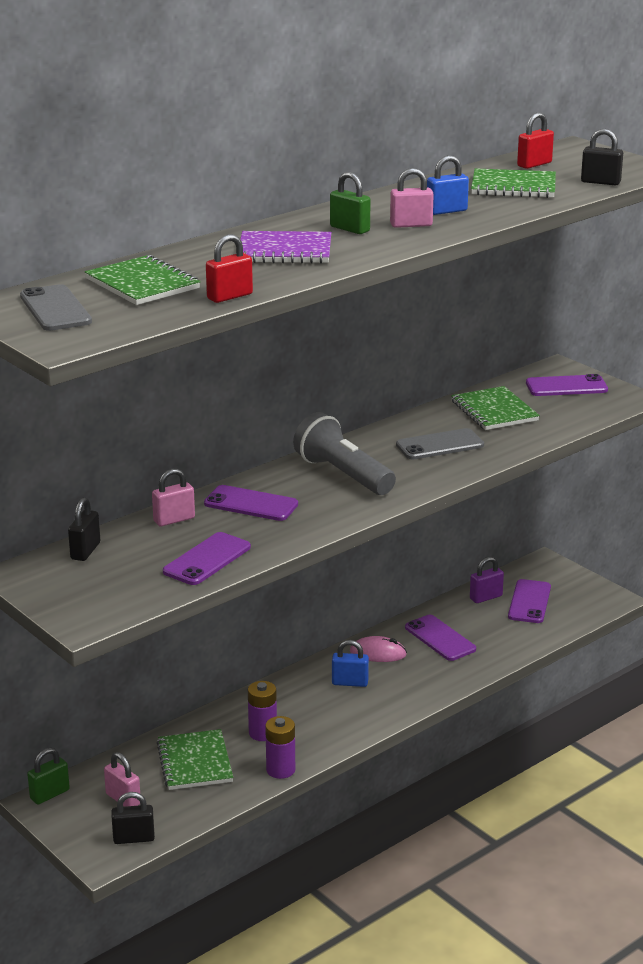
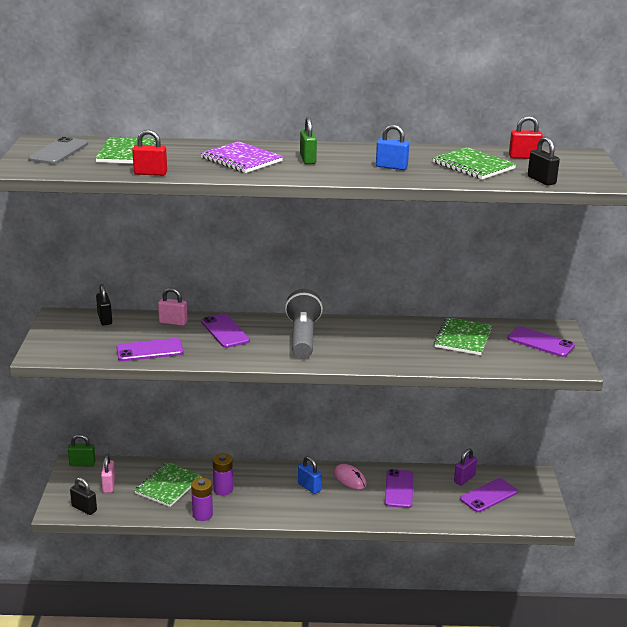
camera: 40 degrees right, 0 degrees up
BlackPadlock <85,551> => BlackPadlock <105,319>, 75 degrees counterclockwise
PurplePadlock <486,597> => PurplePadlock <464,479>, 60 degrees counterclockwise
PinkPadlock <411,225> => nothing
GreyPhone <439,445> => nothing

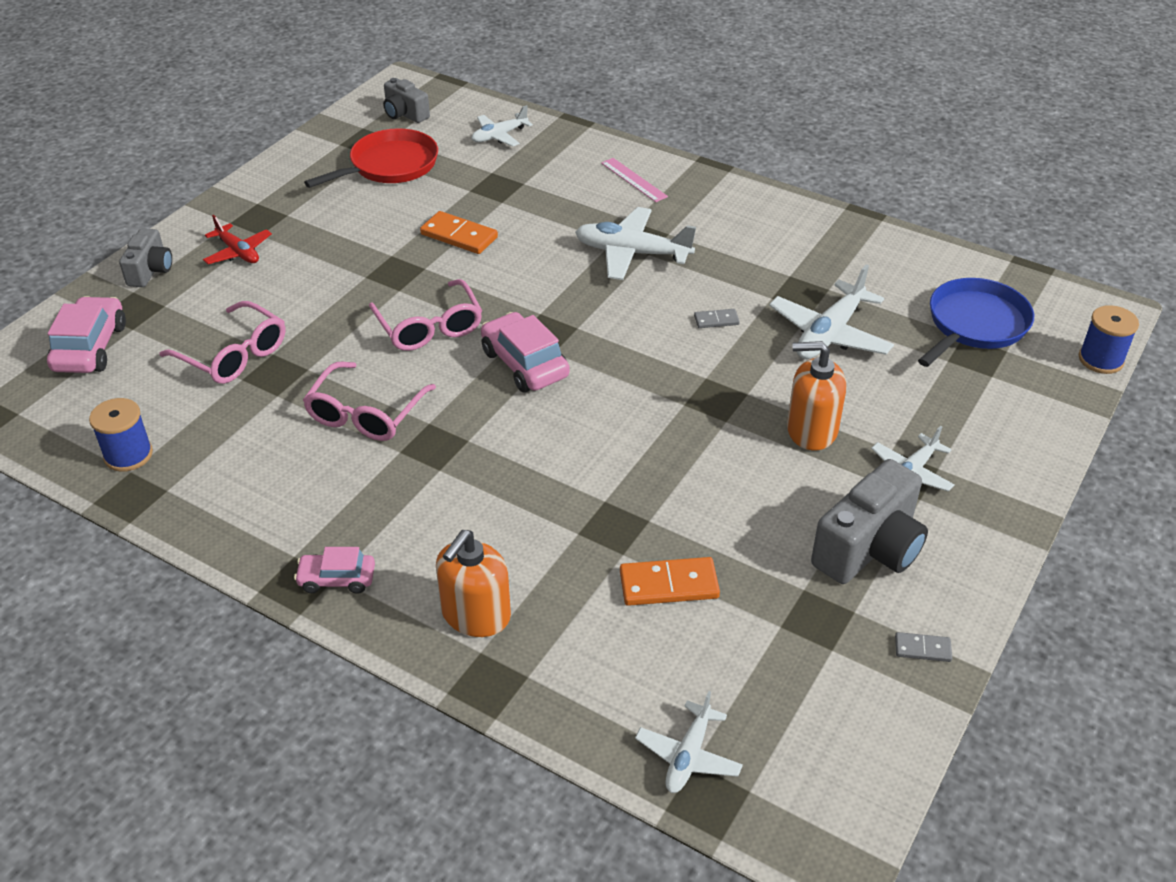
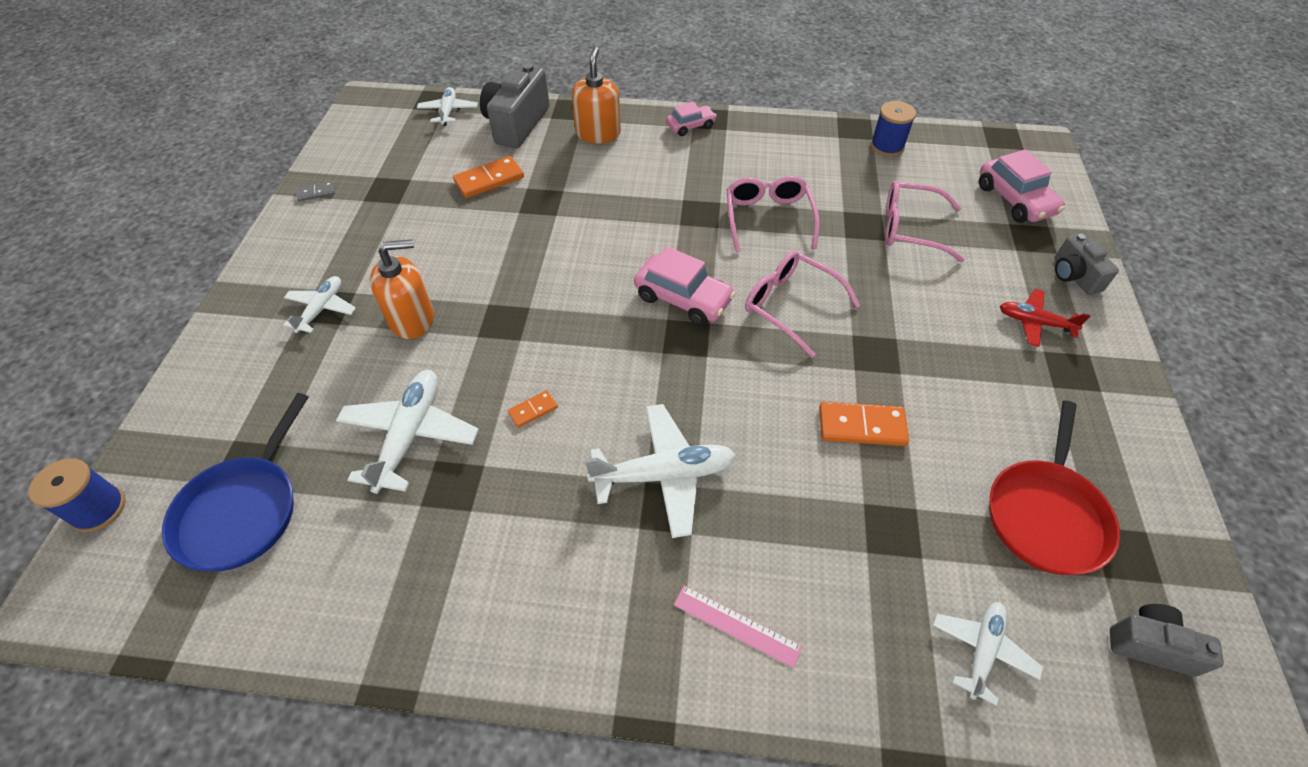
camera: 155 degrees right, 10 degrees up
GreyCamera <869,549> => GreyCamera <517,124>, moved
GreyDomino <716,320> => OrangeDomino <533,410>

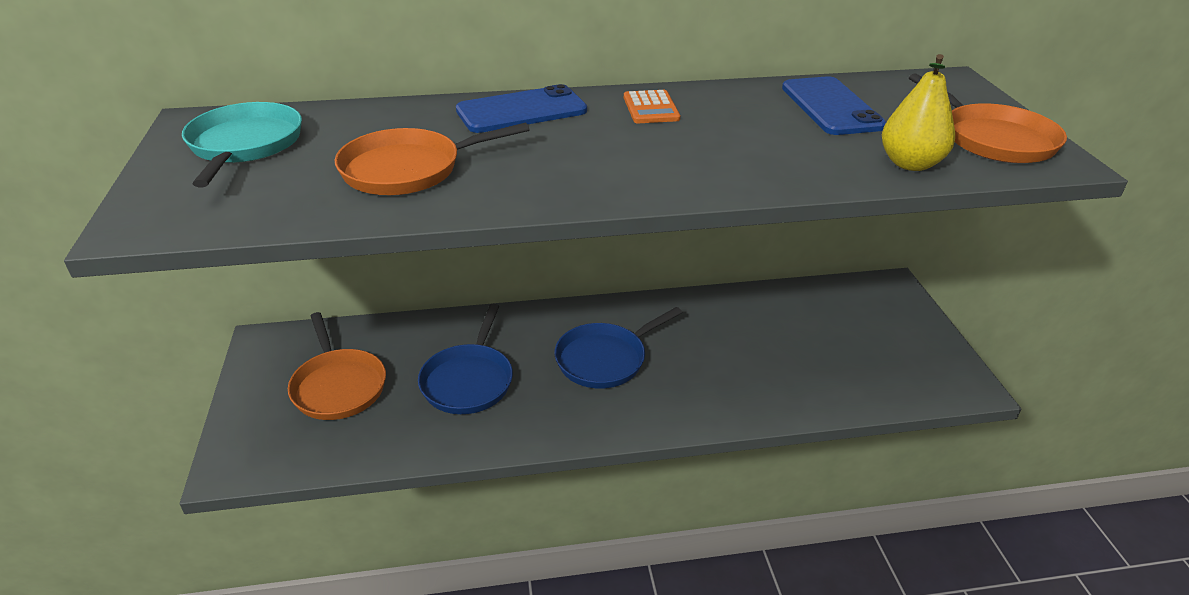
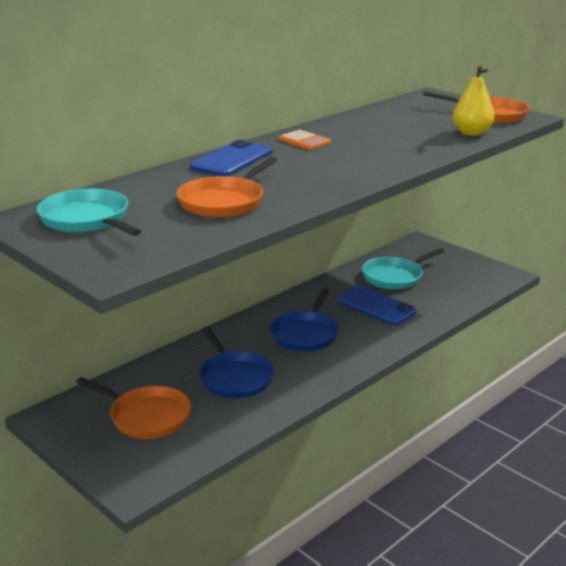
camera: 35 degrees left, 10 degrees down
BluePhone <831,107> => BluePhone <376,306>, moved
nothing => TurquoisePan <395,277>

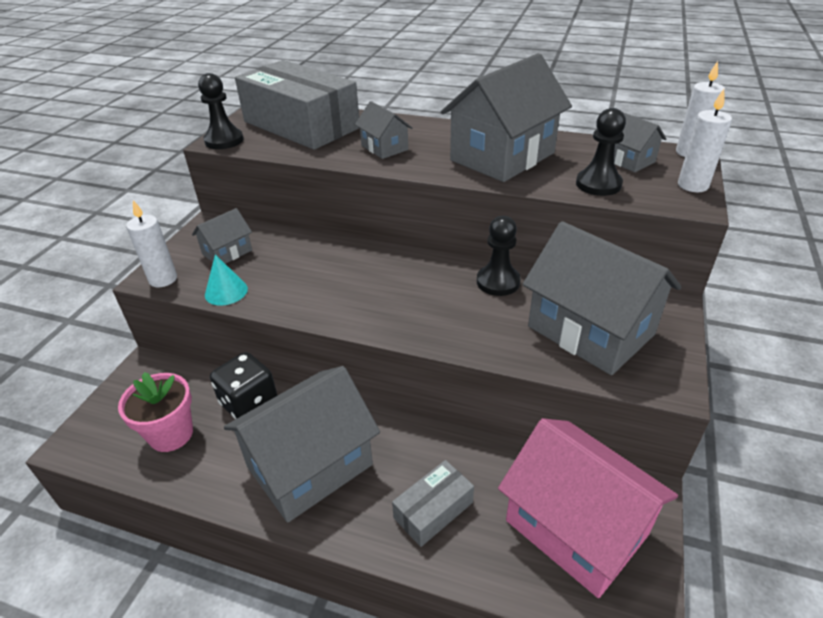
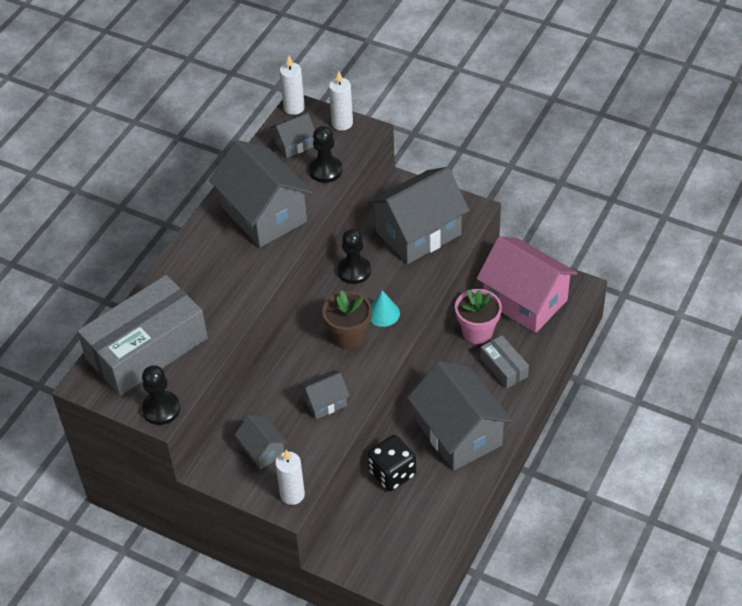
camera: 80 degrees left, 10 degrees up
GreyHouse <384,148> => GreyHouse <325,402>, moved
nothing => BrownFlowerPot <349,336>
TurquoiseCone <226,291> => TurquoiseCone <383,313>, moved
PinkFlowerPot <171,434> => PinkFlowerPot <477,332>, moved
PinkHouse <576,527> => PinkHouse <525,300>, 75 degrees clockwise

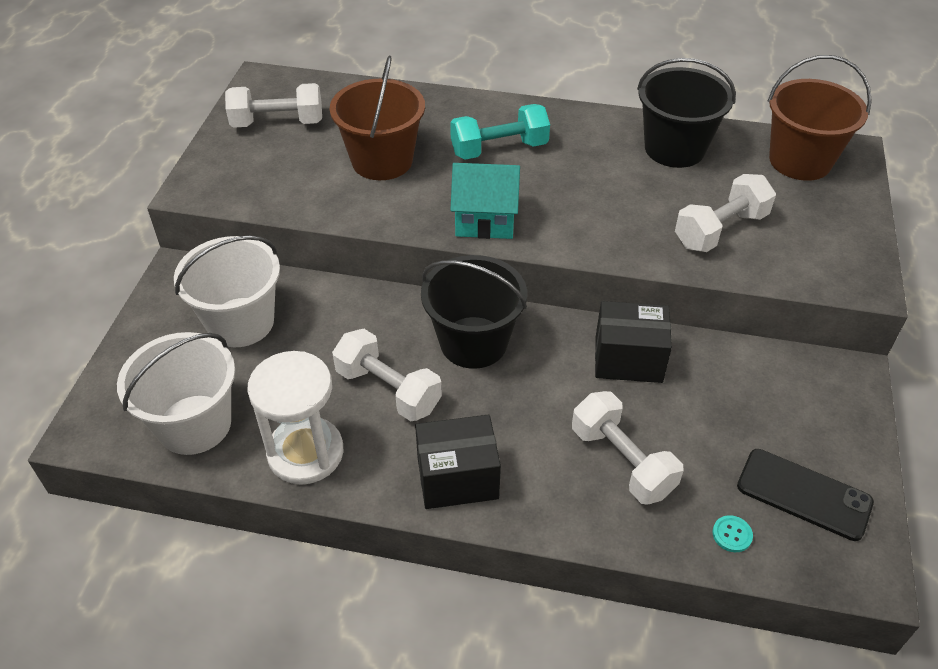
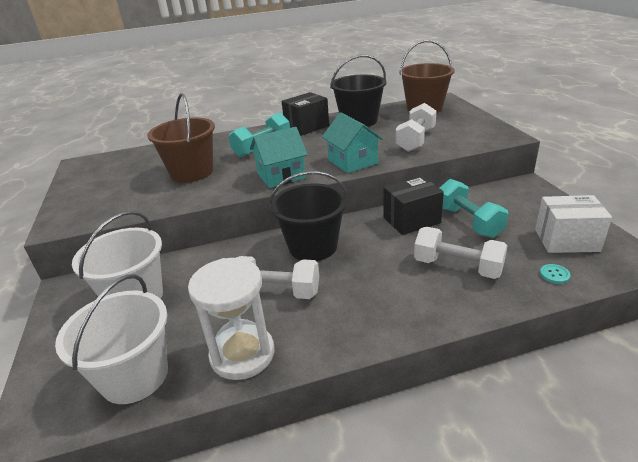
camera: 25 degrees left, 15 degrees down
BlackBox <457,478> => BlackBox <306,127>, moved
nothing => TurquoiseHouse <352,162>
nothing => TurquoiseDumbbell <468,222>
BlackPhone <804,494> => WhiteBox <566,240>
WhiteDumbbell <277,123> => nothing

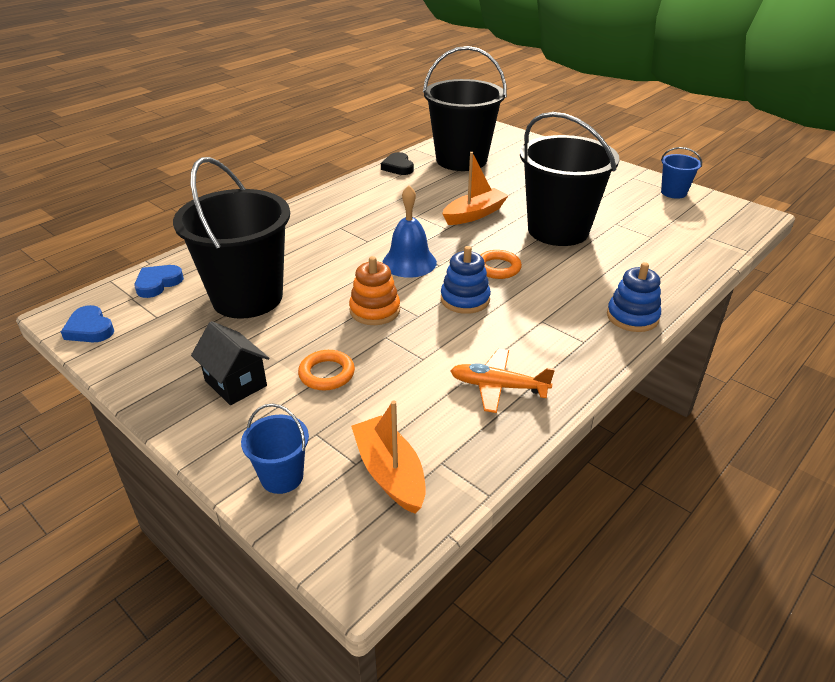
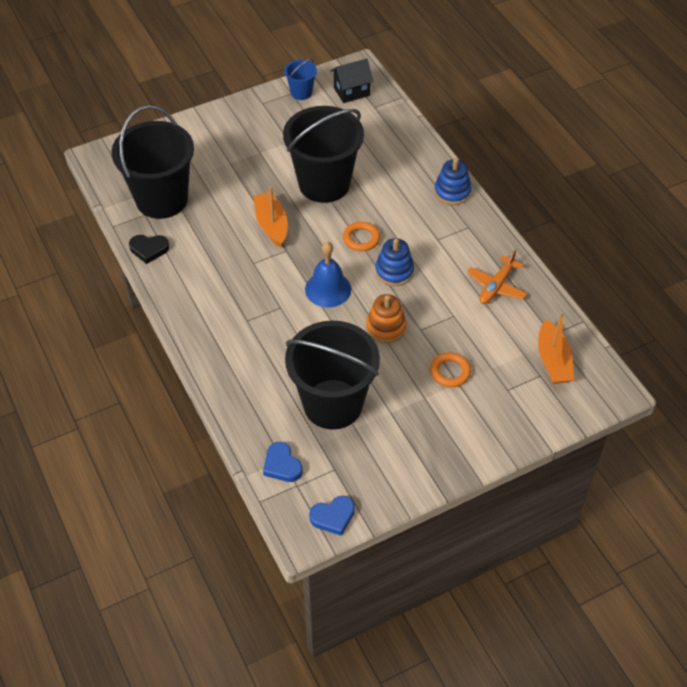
camera: 70 degrees left, 15 degrees up
BlackHouse <235,383> => BlackHouse <351,92>, moved
OrangeBoat <390,473> => OrangeBoat <553,360>, 90 degrees counterclockwise
BlueBucket <282,477> => nothing

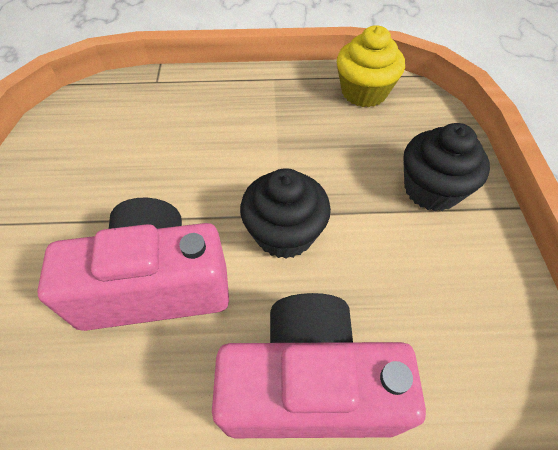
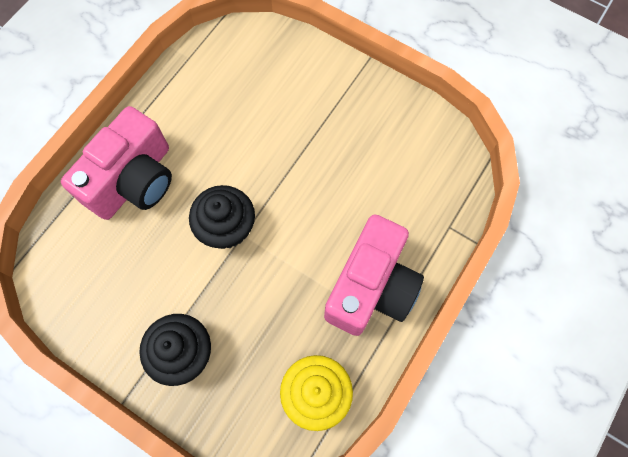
camera: 125 degrees right, 15 degrees up
PinkCamera <155,284> => PinkCamera <371,287>, moved

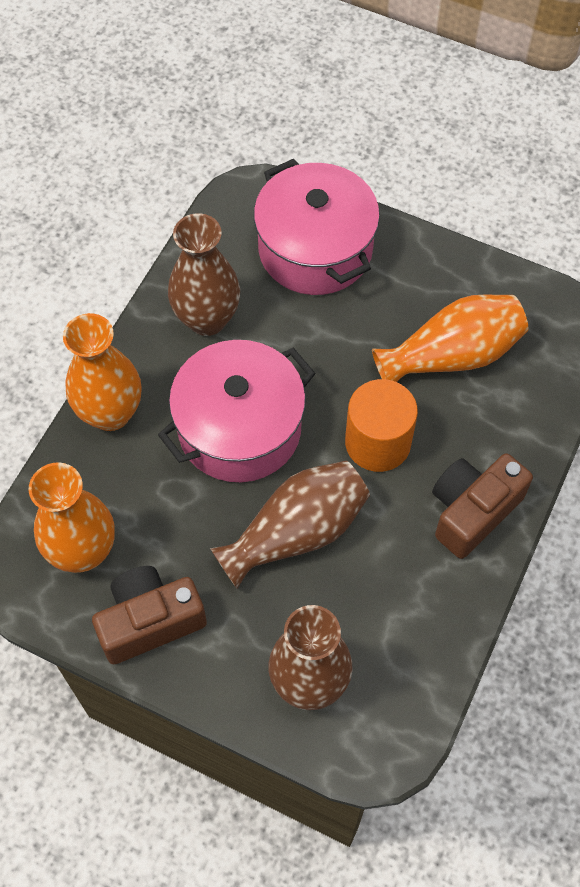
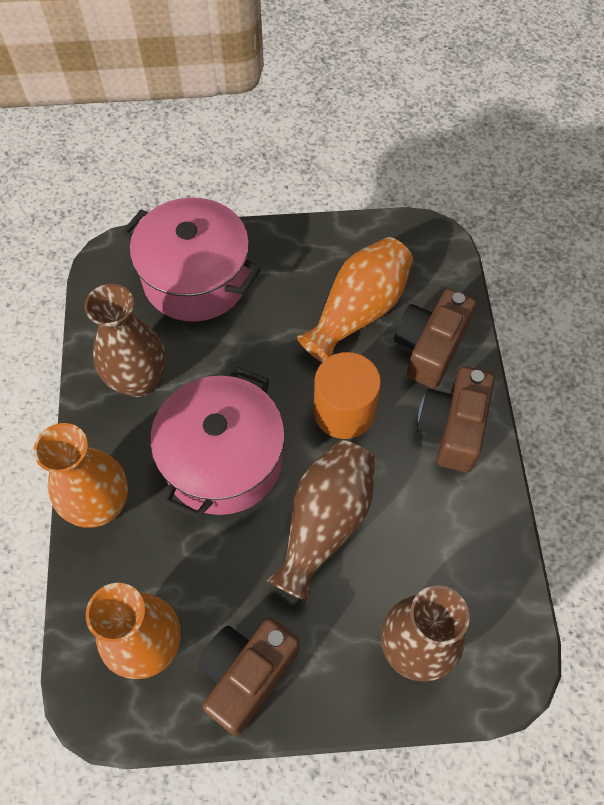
camera: 30 degrees left, 0 degrees up
nothing => BrownCamera <430,348>

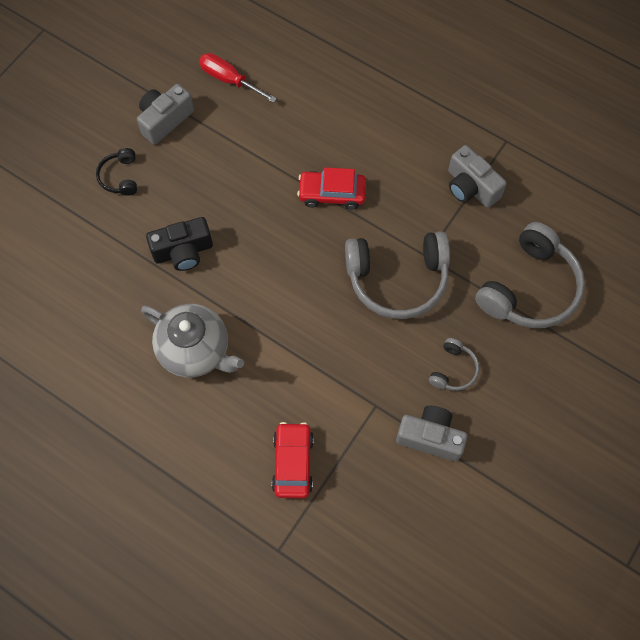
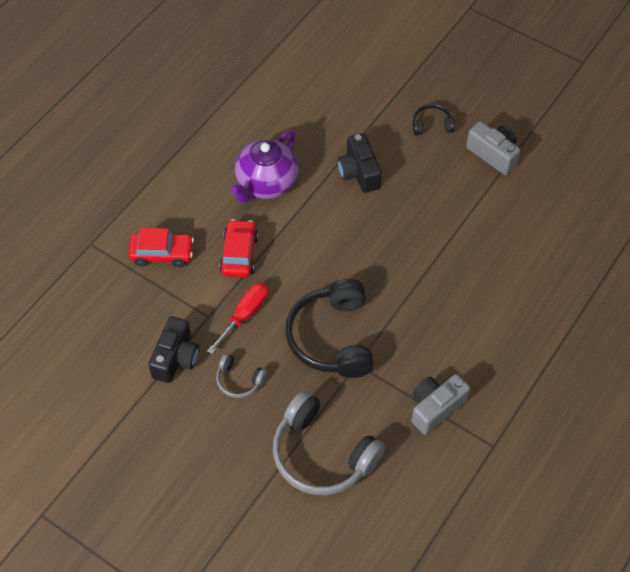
camera: 90 degrees right, 10 degrees down
GreyCamera <430,437> => BlackCamera <176,358>
RedScrewdriver <229,80> => RedScrewdriver <245,315>, moved
RedCar <332,194> => RedCar <239,254>, moved
GreyTeapot <195,350> => PurpleTeapot <265,184>
GreyHeadphones <397,279> => BlackHeadphones <332,338>

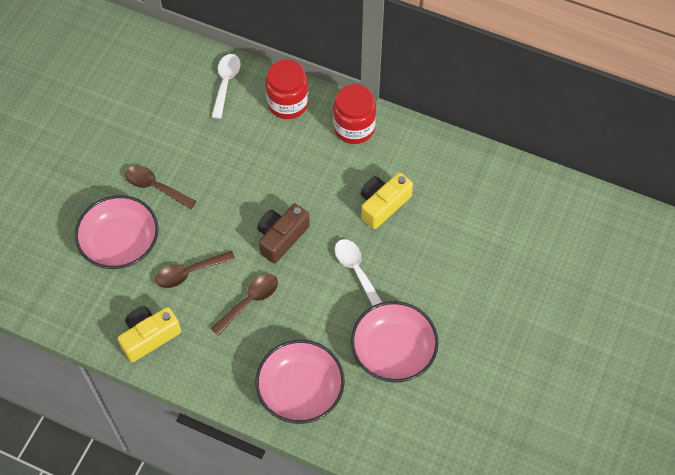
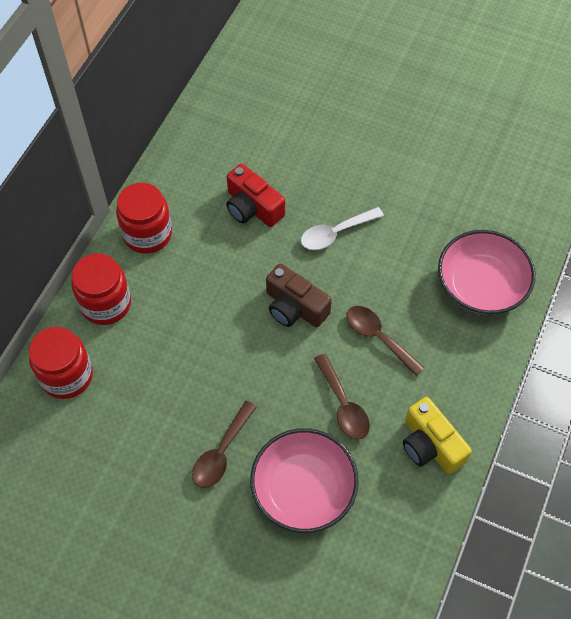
camera: 90 degrees left, 0 degrees up
WhiteSpoon <226,83> => RedJar <67,376>
YellowCamera <383,205> => RedCamera <252,207>
PinkBowl <393,351> => nothing

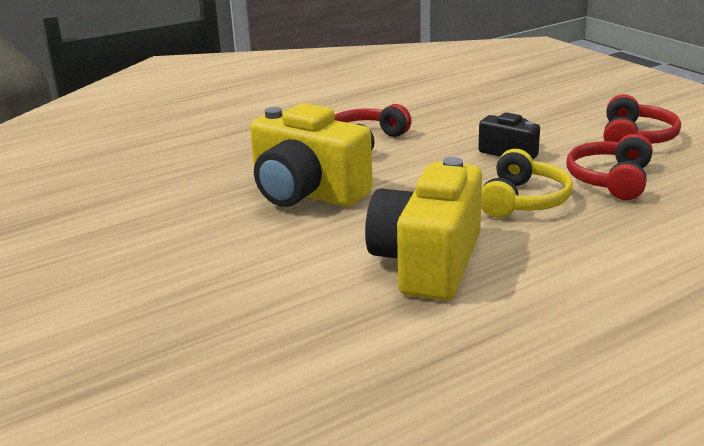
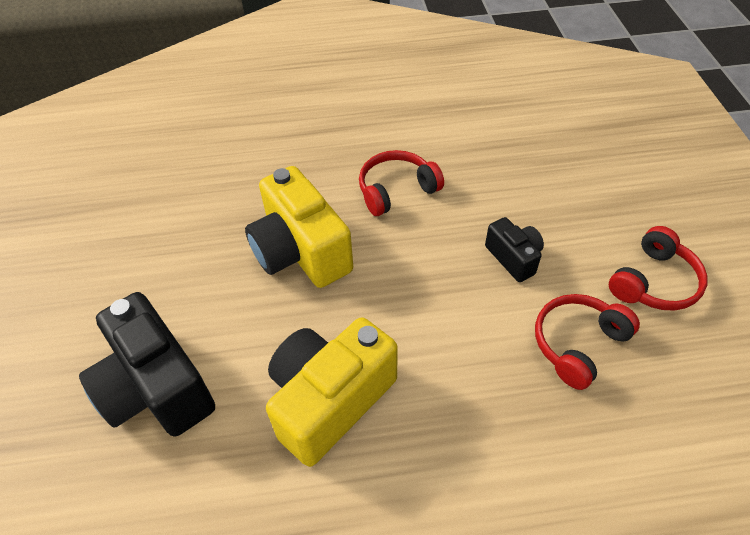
camera: 25 degrees right, 25 degrees up
nothing => BlackCamera <156,387>
YellowHeadphones <523,201> => nothing

